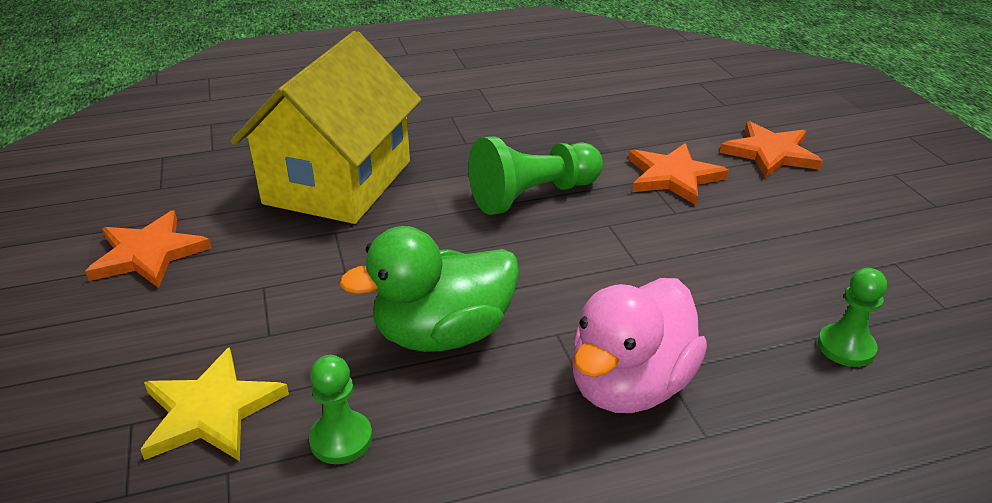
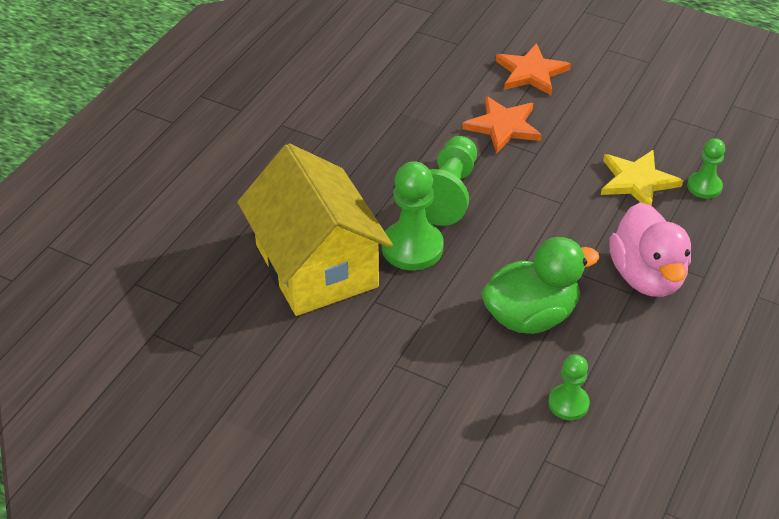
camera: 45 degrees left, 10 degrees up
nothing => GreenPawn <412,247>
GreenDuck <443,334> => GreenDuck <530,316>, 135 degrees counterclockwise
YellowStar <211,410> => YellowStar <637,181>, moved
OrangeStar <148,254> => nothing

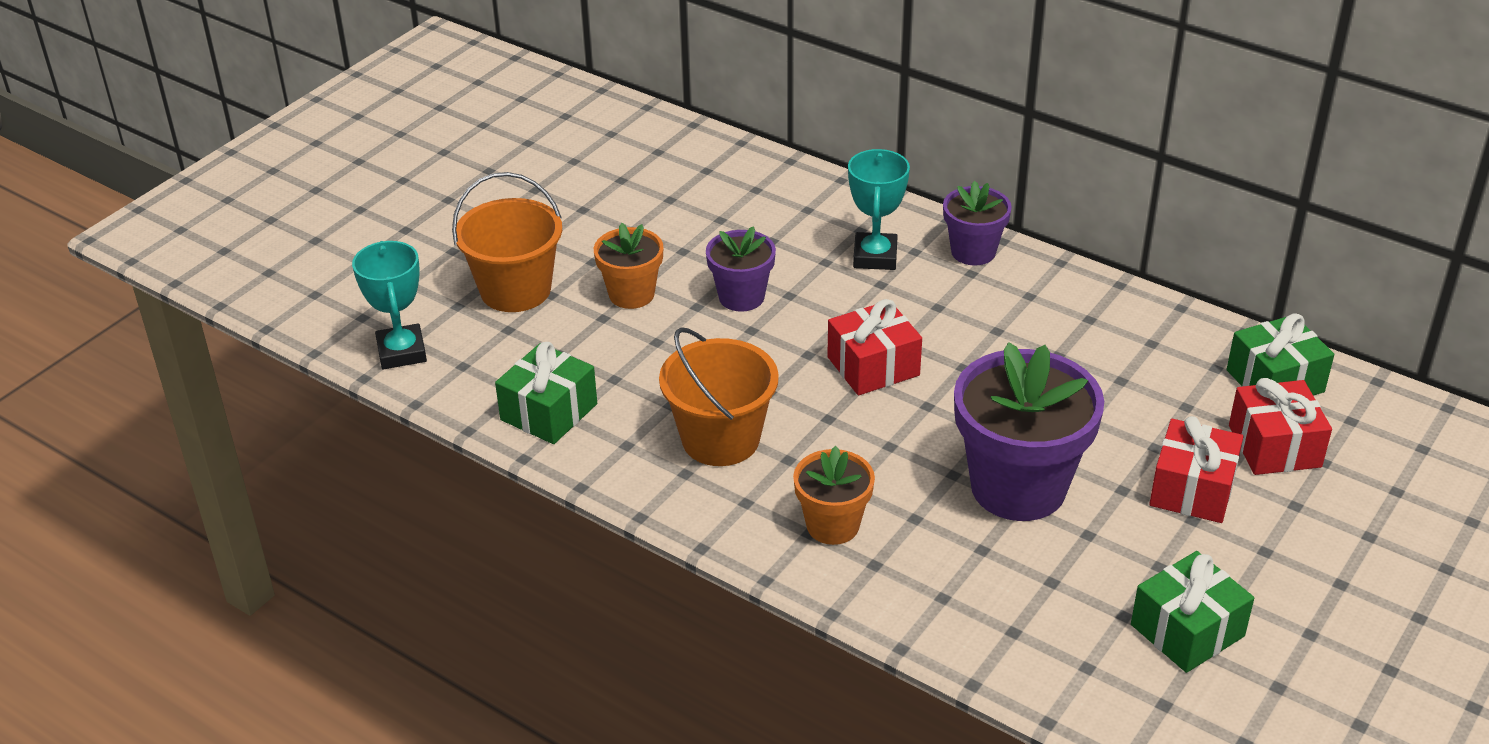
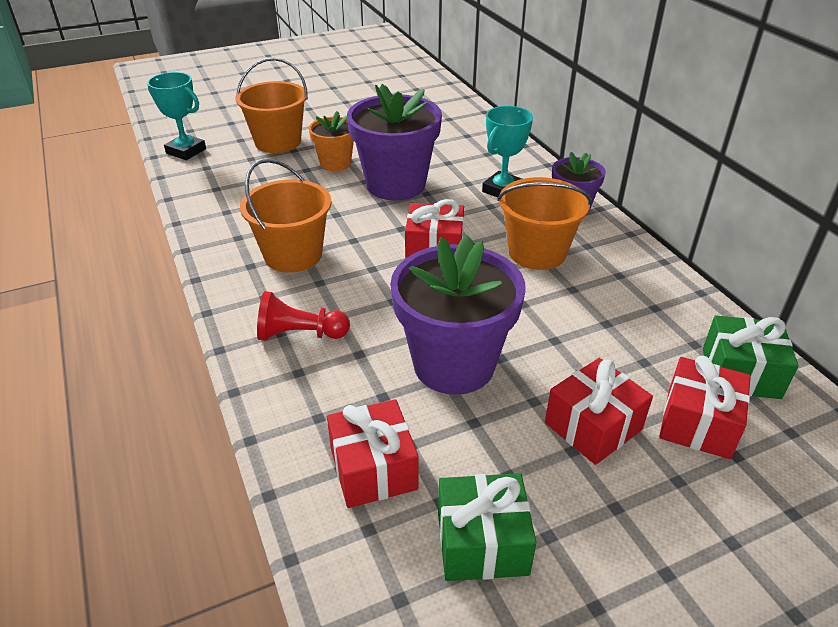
camera: 30 degrees right, 0 degrees up
TurquoiseTrophy <402,352> => TurquoiseTrophy <186,151>, 75 degrees counterclockwise
OrangeFlowerPot <832,525> => RedPawn <300,334>
nothing => RedGift <373,469>
PurpleFlowerPot <741,297> => PurpleFlowerPot <396,184>, x1.83
nothing => OrangeBucket <537,252>
GreenGift <549,412> => nothing

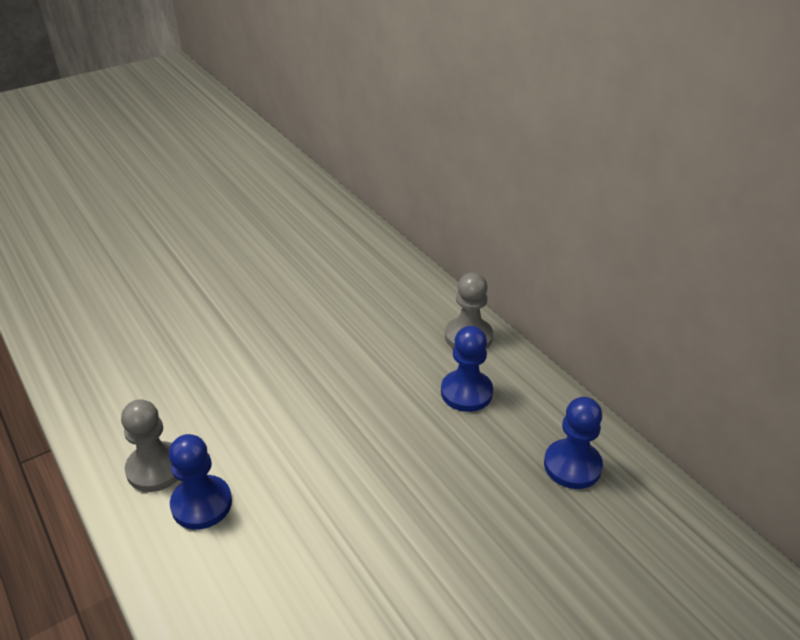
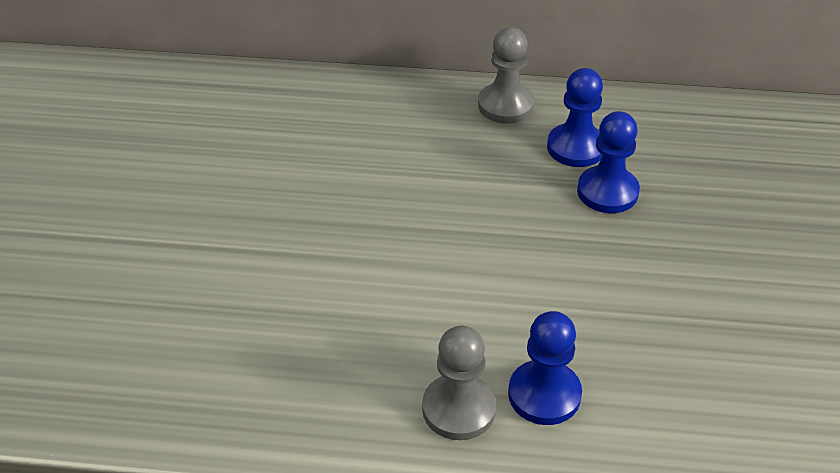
camera: 50 degrees left, 5 degrees up
BluePawn <572,465> => BluePawn <607,192>, moved

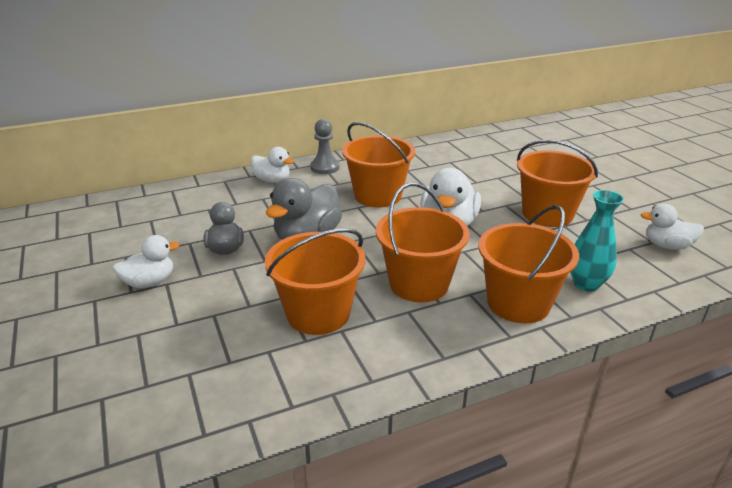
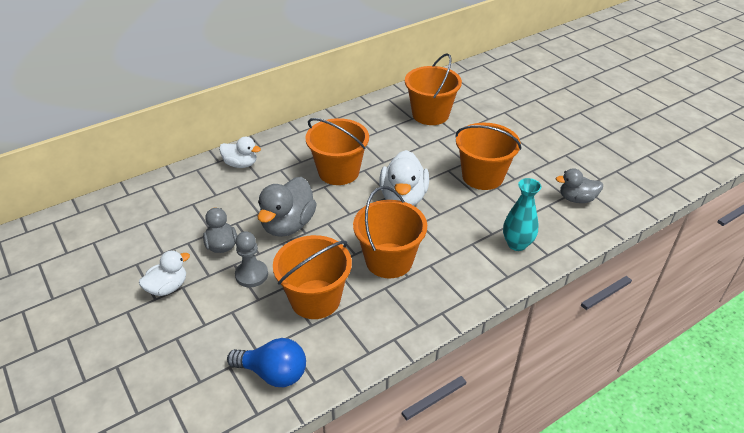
camera: 10 degrees left, 10 degrees up
nothing => BlueLightBulb <273,373>
GreyPawn <325,167> => GreyPawn <251,275>, moved
OrangeBucket <518,303> => OrangeBucket <430,114>, moved
WhiteDuck <667,246> => GreyDuck <576,199>

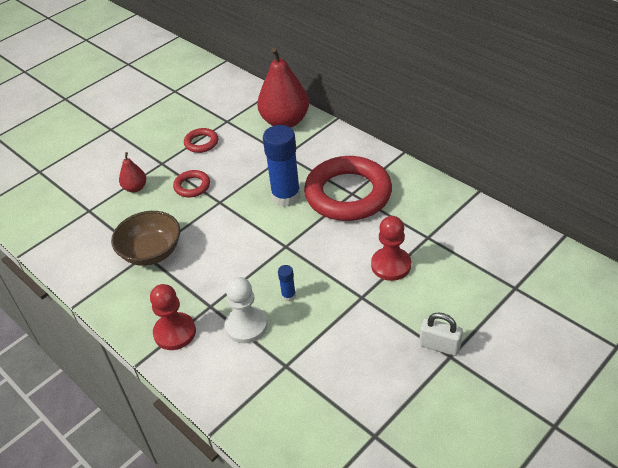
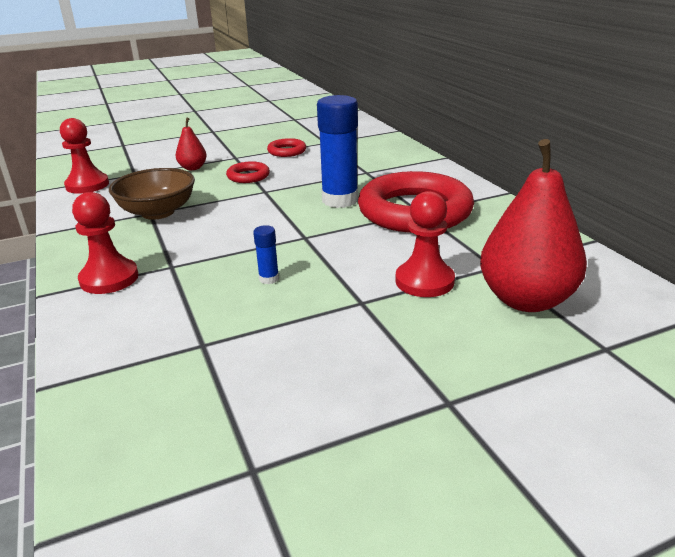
camera: 20 degrees right, 15 degrees down
nothing => RedPawn <87,185>
RedPear <285,121> => RedPear <526,300>, moved
WhitePawn <246,326> => nothing
WhitePadlock <439,346> => nothing

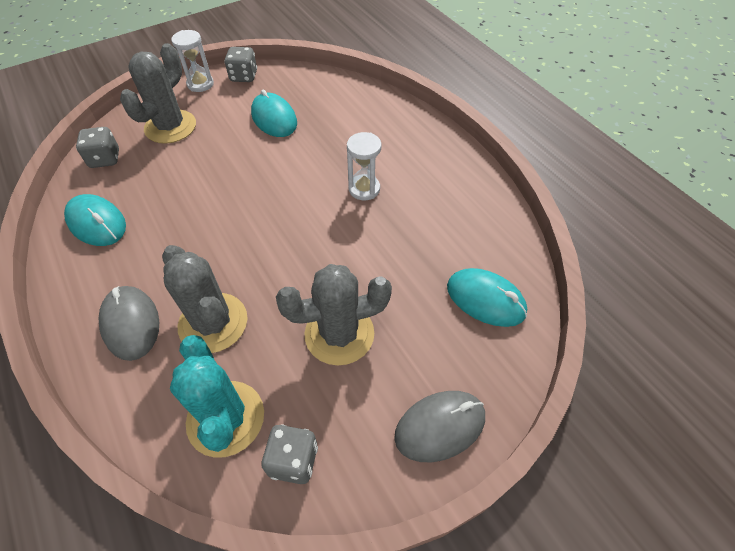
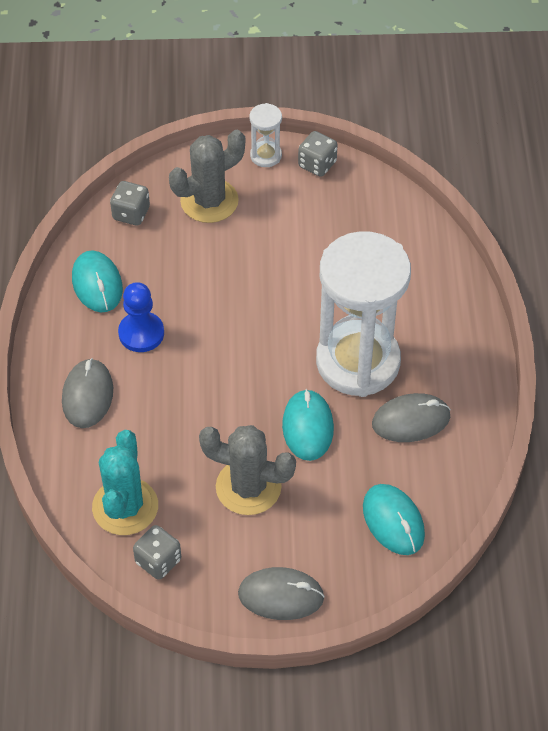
camera: 30 degrees right, 0 degrees up
nothing => BluePawn <141,333>
TurquoiseMouse <274,118> => TurquoiseMouse <308,427>, moved
WhiteHourglass <364,189> => WhiteHourglass <358,362>, x2.42
nothing => GreyMouse <411,420>
GreyCactus <213,323> => nothing

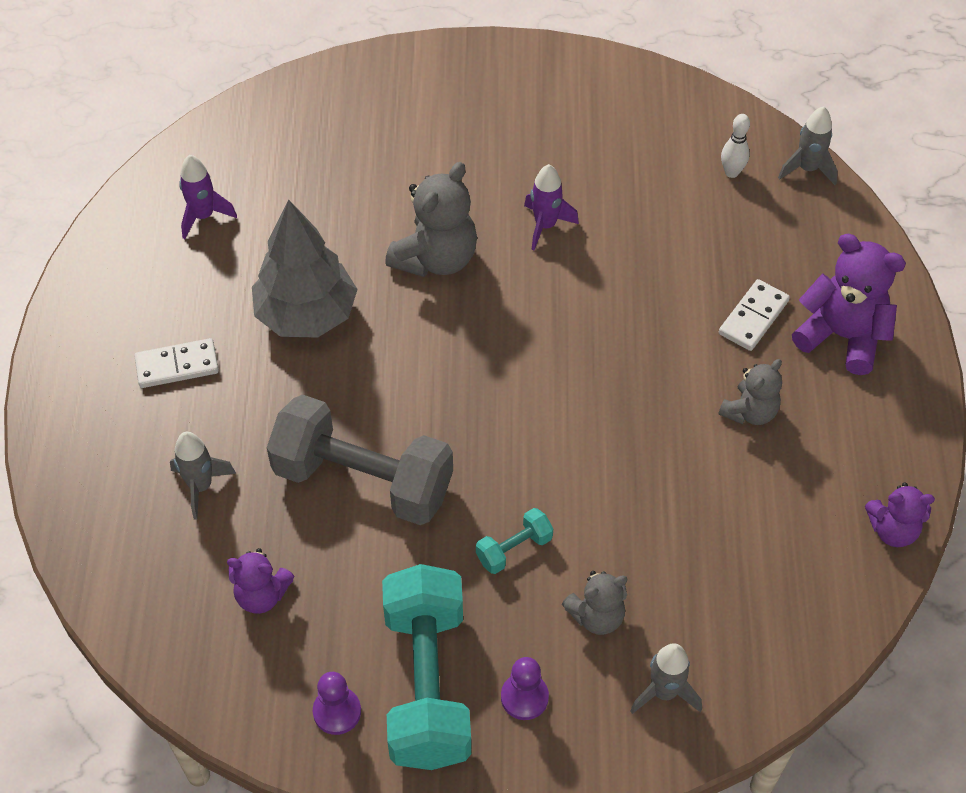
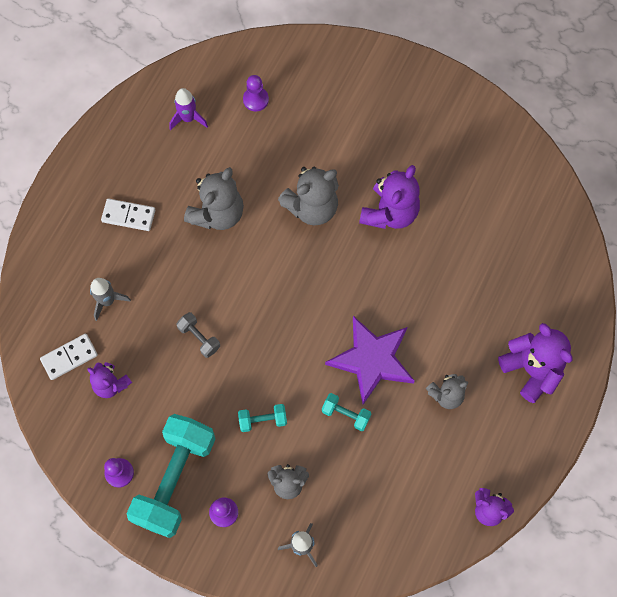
camera: 25 degrees right, 15 degrees up
WhiteDomino <753,317> => WhiteDomino <69,357>, moved
GreyDumbbell <363,480> => GreyDumbbell <199,338>, x0.43
GreyTree <306,314> => GreyTeddyBear <217,213>
nothing => PurplePawn <255,99>
nothing => TurquoiseDumbbell <346,414>
nothing => PurpleStar <372,360>
PurpleRocket <545,226> => PurpleTeddyBear <390,212>
WhiteBowlingPin <731,172> => nothing
GreyRocket <807,169> => nothing

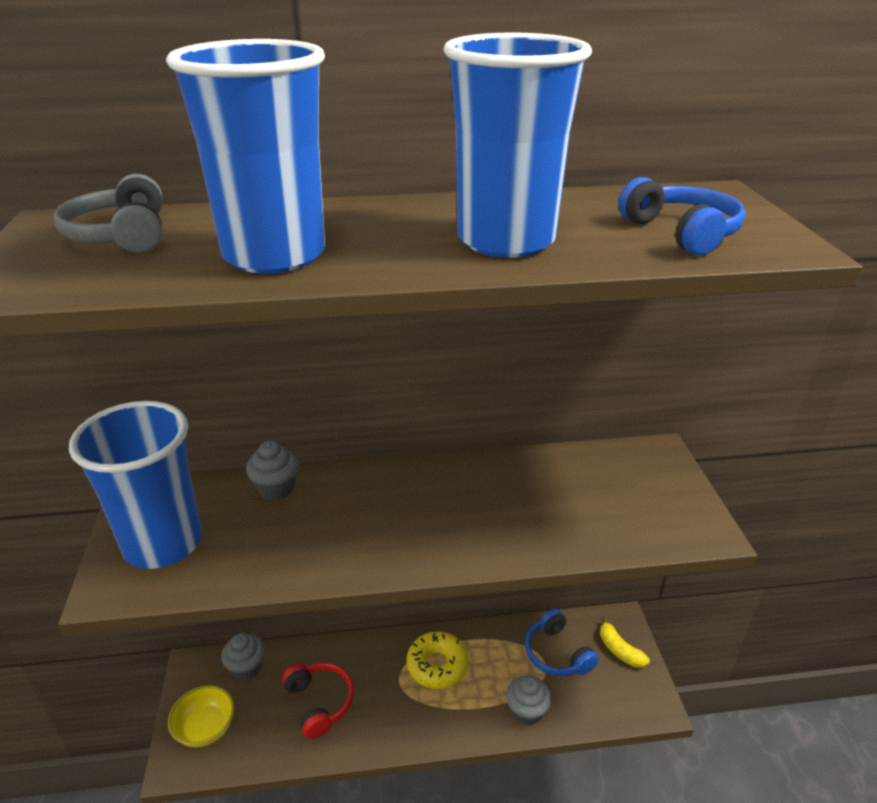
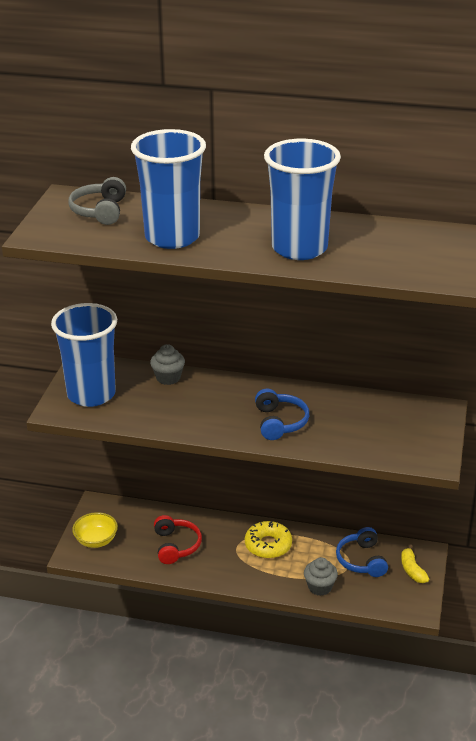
camera: 20 degrees right, 0 degrees up
BlueHeadphones <681,233> => BlueHeadphones <279,422>, moved
GreyCupcake <247,667> => nothing

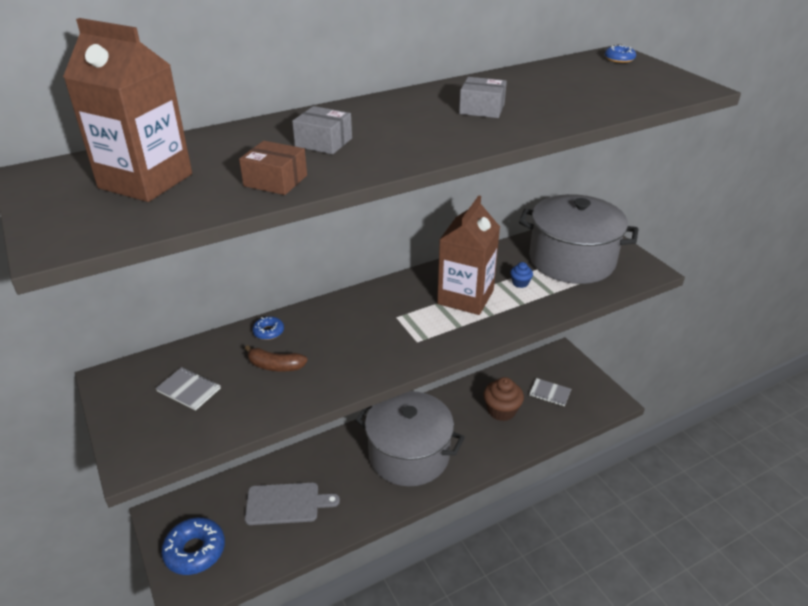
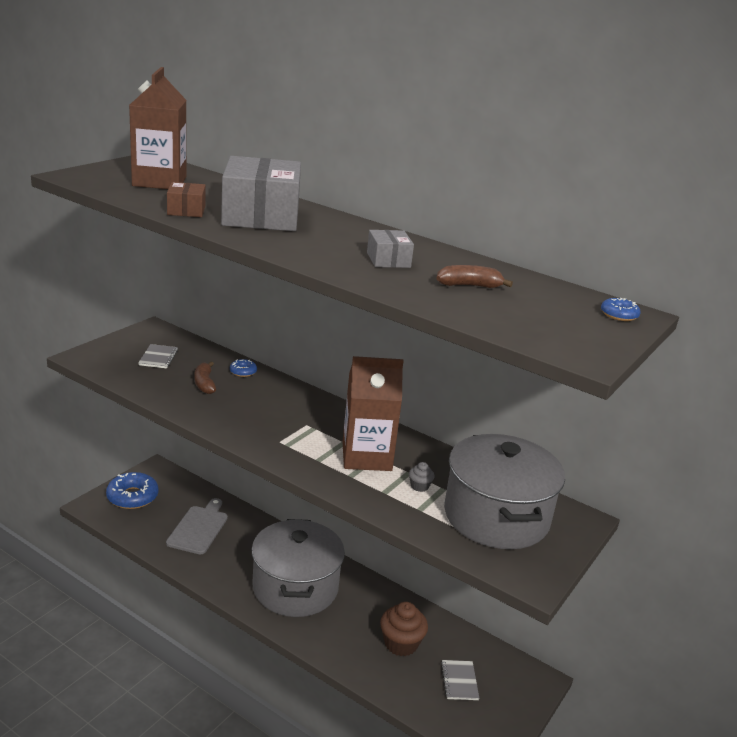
camera: 60 degrees right, 10 degrees down
GreyCuttingBoard <286,503> => GreyCuttingBoard <199,528>, 135 degrees counterclockwise
GreyBox <323,142> => GreyBox <261,216>, x2.13
BlueCupcake <520,283> => GreyCupcake <419,486>
nothing => BrownBanana <469,286>

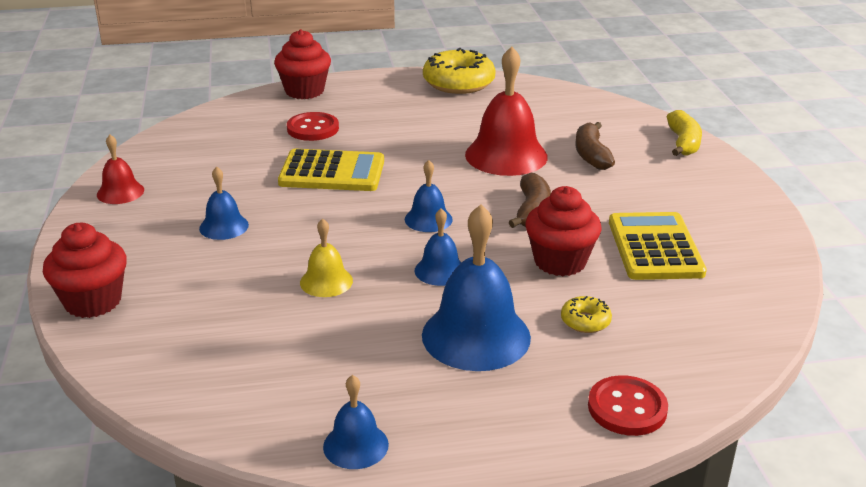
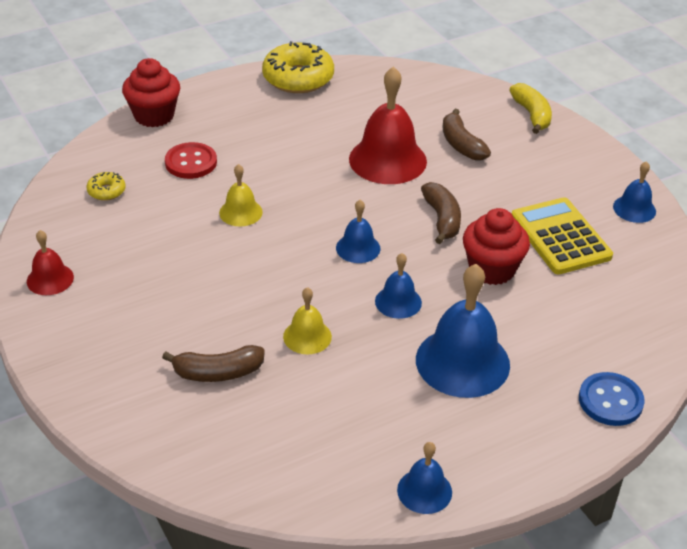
camera: 20 degrees left, 10 degrees up
YellowDonut <585,321> => YellowDonut <106,191>, moved
nothing => BrownBanana <218,372>
YellowCalculator <332,172> => YellowBell <240,212>
RedButton <627,408> => BlueButton <610,401>
BlueBell <224,226> => BlueBell <634,209>, moved
RedCupcake <93,301> => nothing

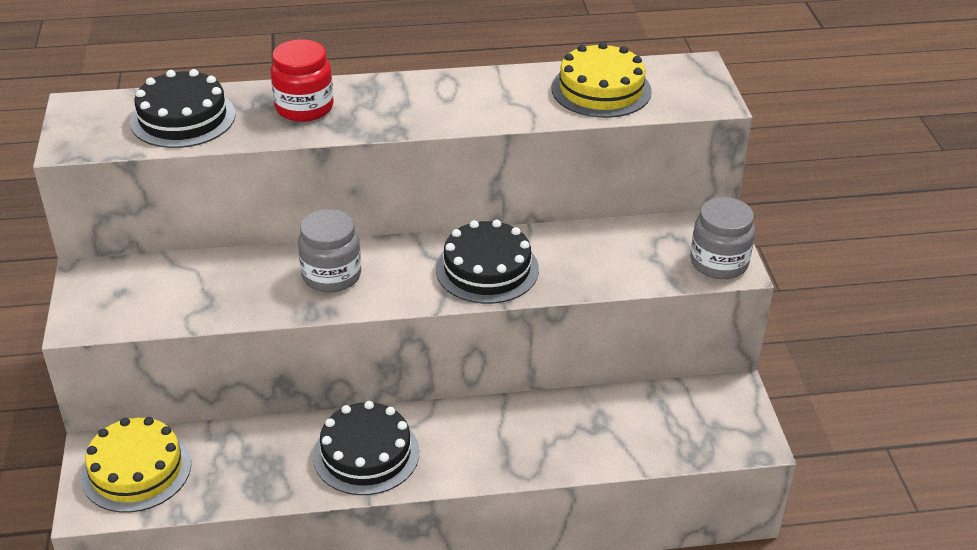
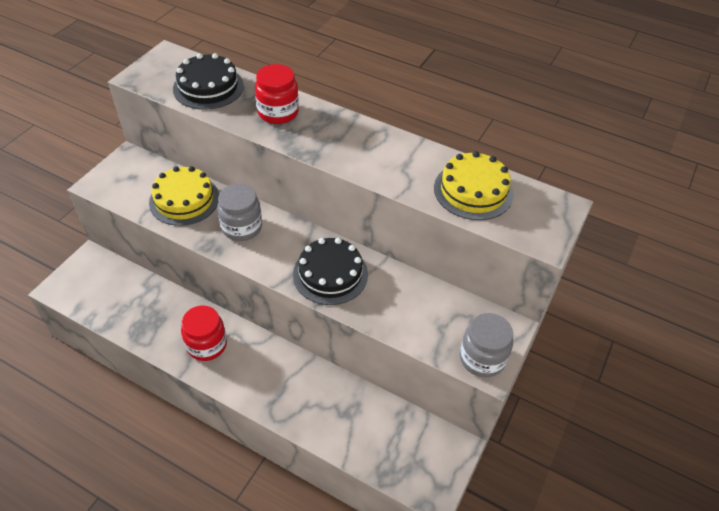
camera: 35 degrees right, 10 degrees up
YellowCake <136,470> => YellowCake <184,200>, moved
BlackCake <366,454> => RedJar <207,345>

